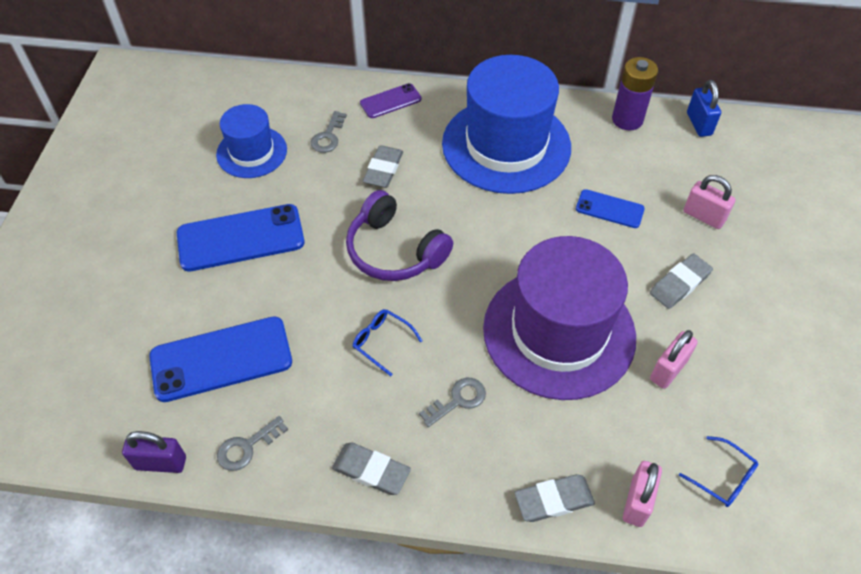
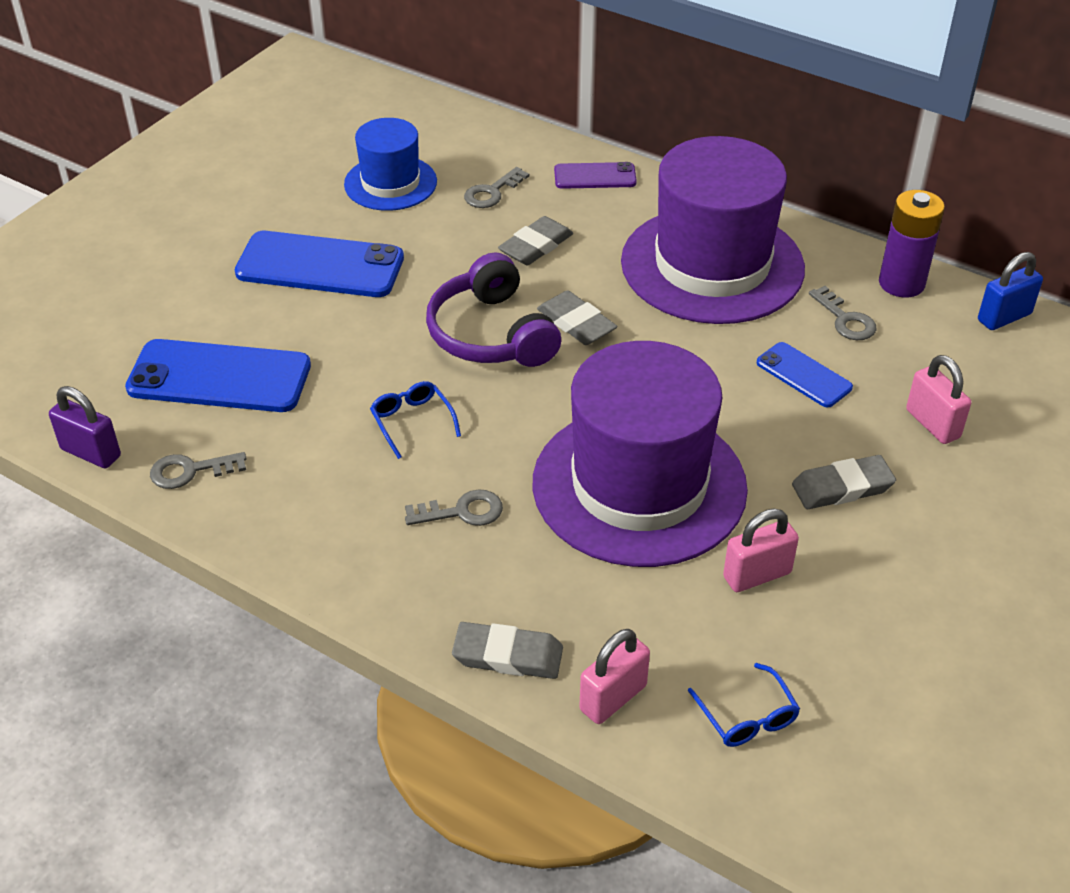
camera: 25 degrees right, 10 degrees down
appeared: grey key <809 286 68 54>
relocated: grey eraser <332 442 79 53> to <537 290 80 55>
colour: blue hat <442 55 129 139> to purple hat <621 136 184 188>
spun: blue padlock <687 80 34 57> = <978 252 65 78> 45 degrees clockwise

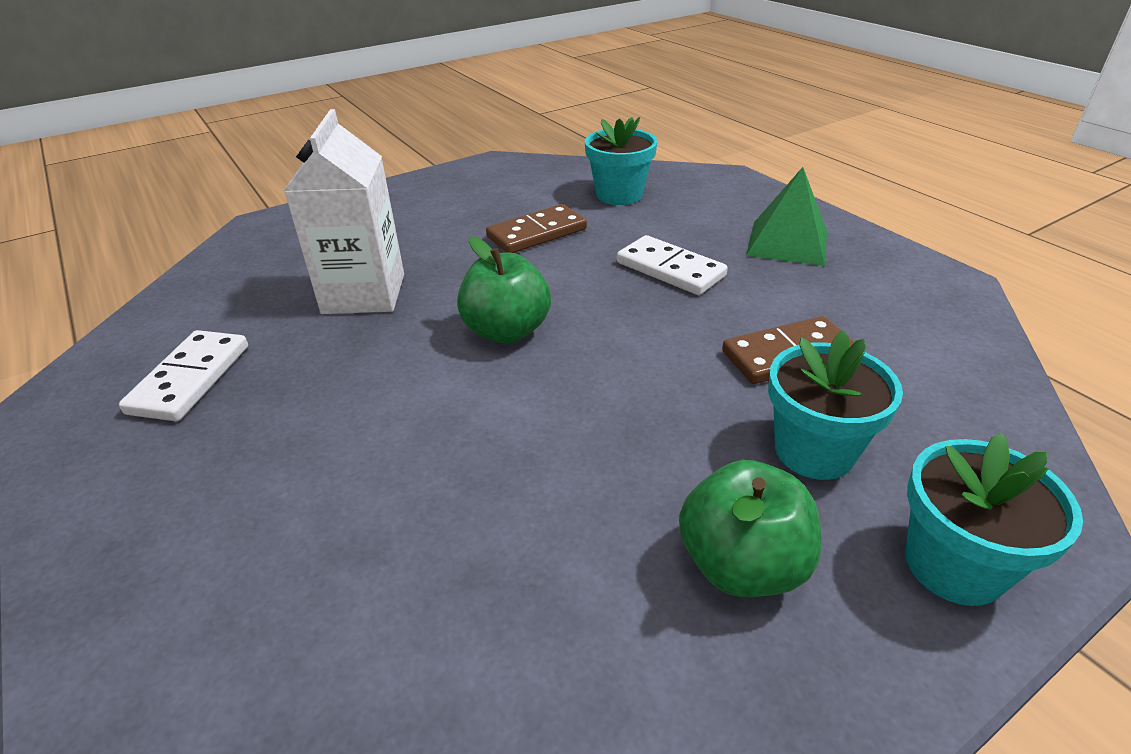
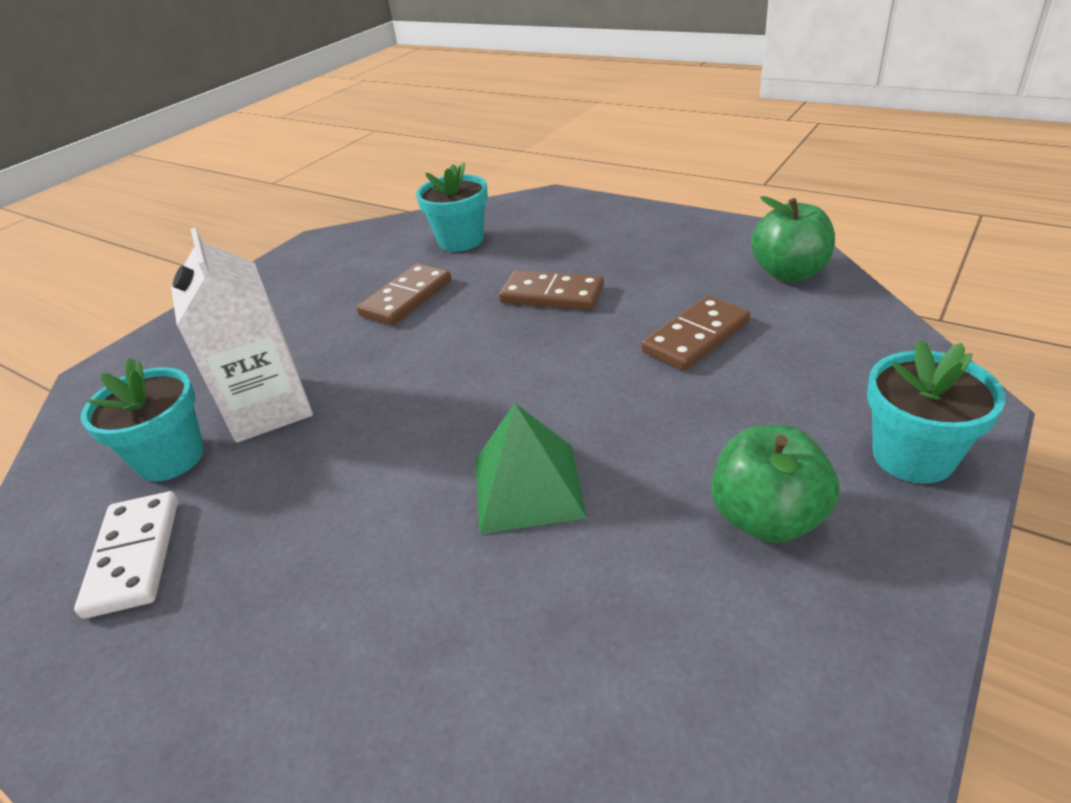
camera: 20 degrees left, 0 degrees up
relocated: green apple <457 237 94 106> to <751 196 84 86>; green pyramid <746 167 81 99> to <475 403 112 131>; turquoise flower pot <768 331 135 149> to <81 358 123 123>
colour: white domino <617 235 111 60> to brown domino <499 270 105 40>

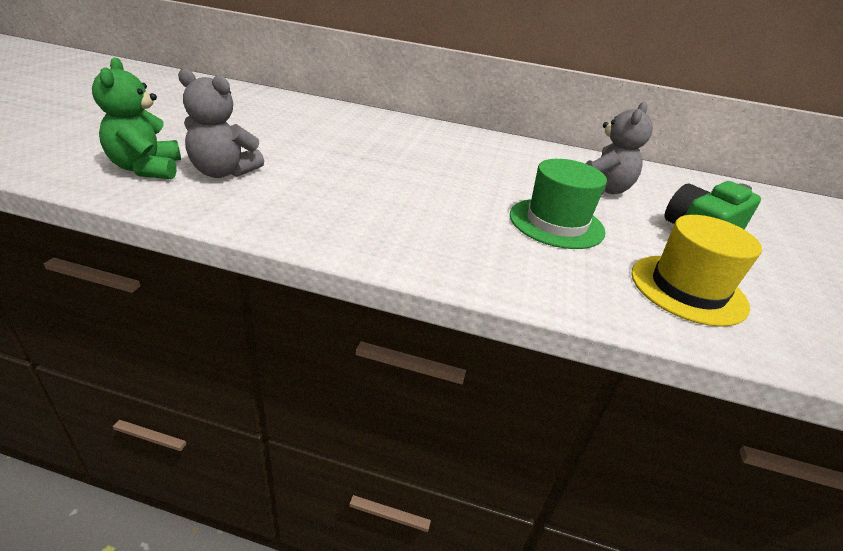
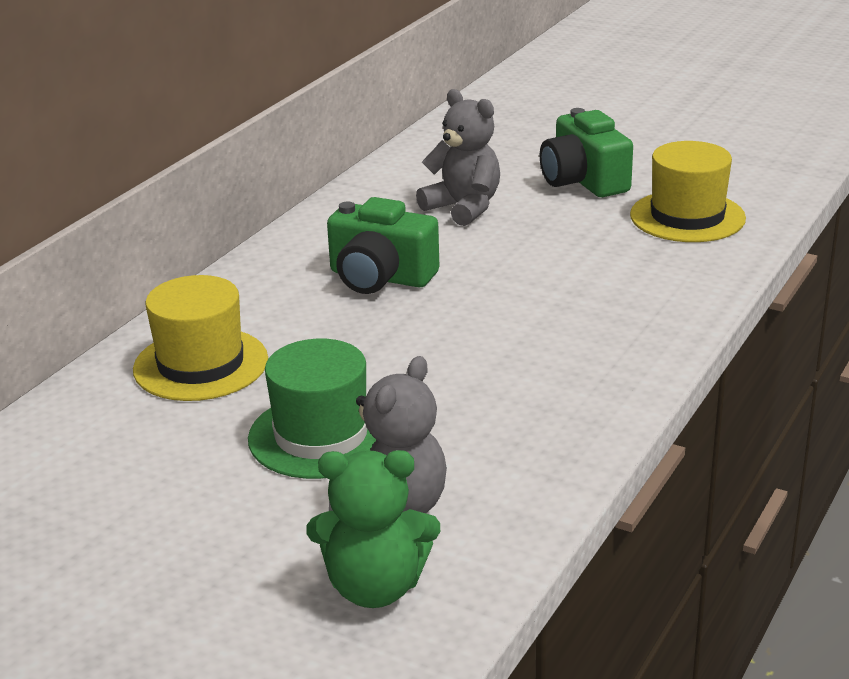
camera: 70 degrees left, 5 degrees down
appeared: yellow hat <133 275 135 126>; green camera <327 197 112 97>
relocated: green hat <510 159 97 90> to <248 339 128 140>

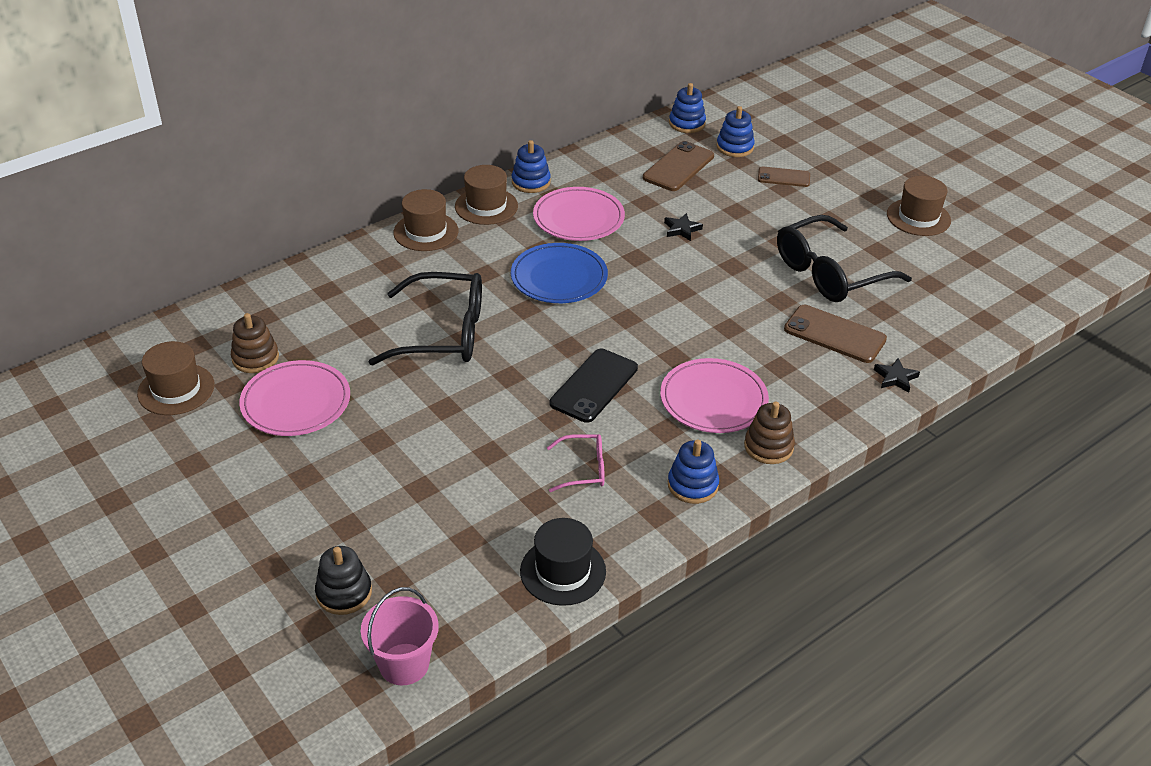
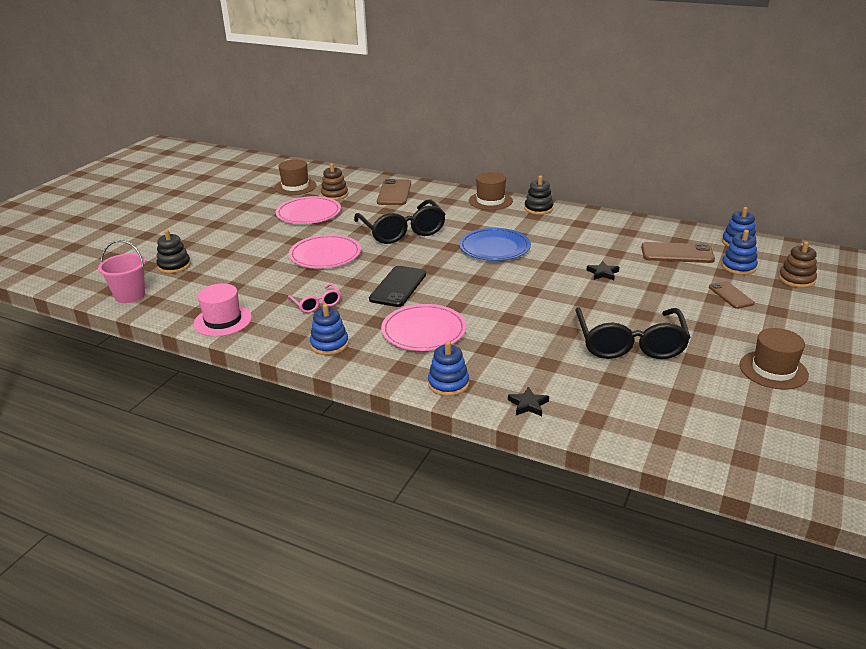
camera: 65 degrees right, 10 degrees down
relocated: blue stacking toy <512 140 39 53> to <428 341 41 55>; pink plate <533 187 92 54> to <289 235 72 33>; brown stacking toy <744 401 51 63> to <779 241 38 47>; brown phone <784 305 103 58> to <377 179 34 26>
exchanged: brown hat <455 165 63 60> to black stacking toy <524 176 29 39>
colour: black hat <520 518 86 88> to pink hat <193 283 59 53>
spun: black phone <550 349 88 74> = <369 266 57 41> 75 degrees counterclockwise; black glasses <777 215 135 87> = <575 308 116 51> 120 degrees counterclockwise

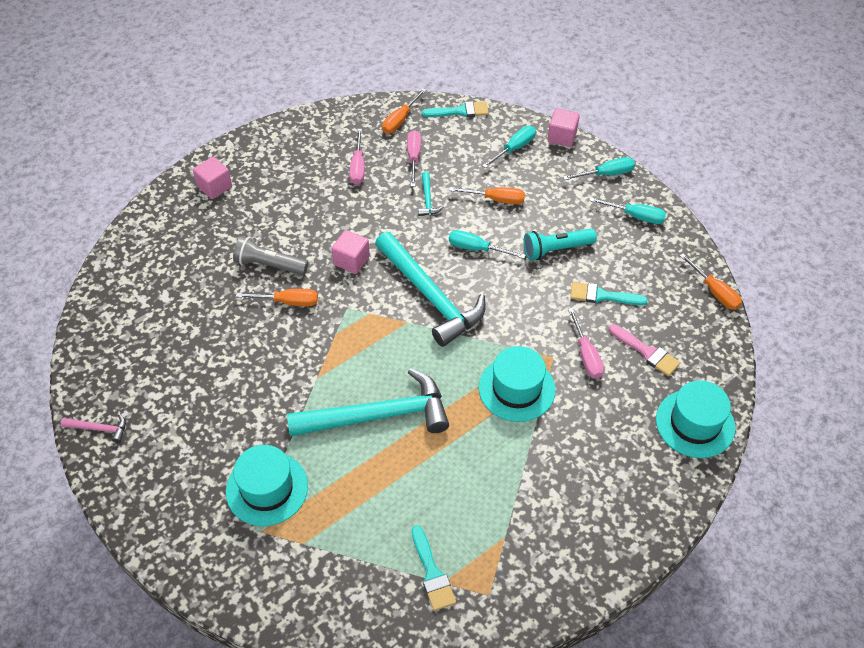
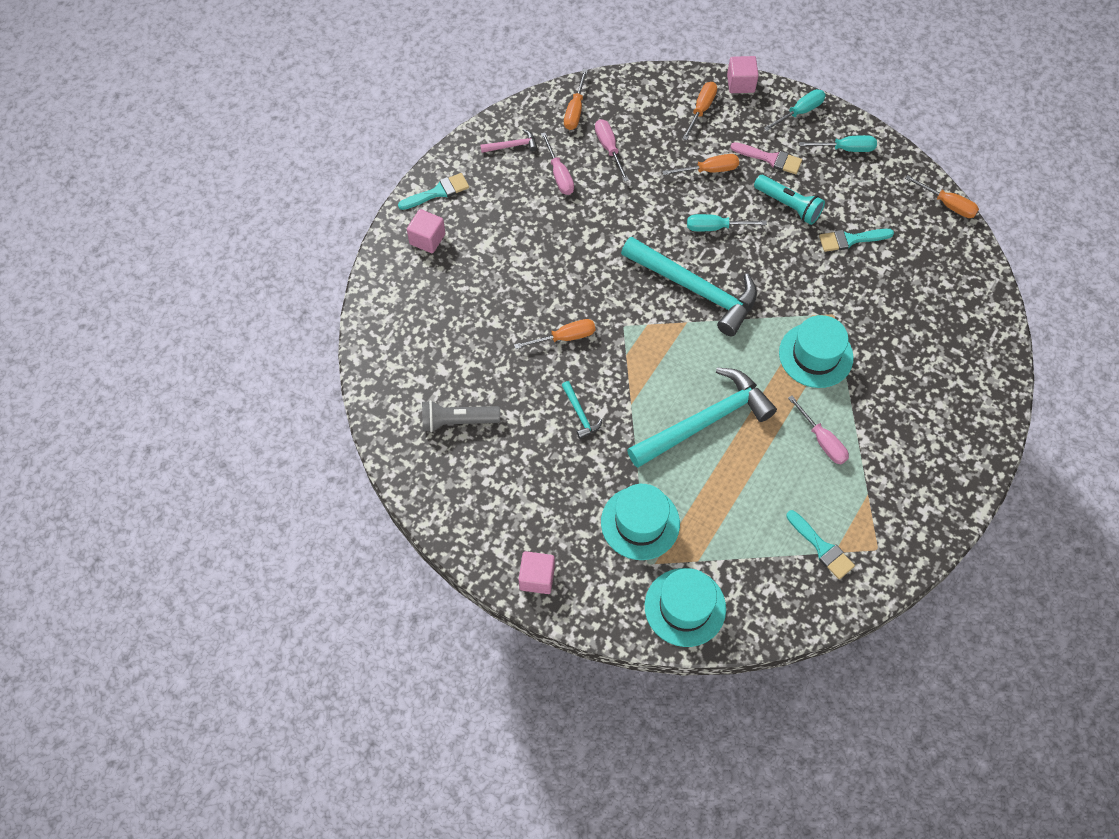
camera: 20 degrees left, 10 degrees up
relocated: pink hammer <61 414 65 29> to <480 129 57 24>; grey flashlight <233 236 75 39> to <422 400 78 32>; pink cube <332 230 38 44> to <519 551 36 43>; turquoise hammer <418 172 26 44> to <562 381 41 58>; turquoise brush <422 101 67 16> to <398 173 71 37>; pink screwdriver <568 308 36 71> to <788 396 61 68>; pink brush <609 324 71 52> to <730 142 72 32>; turquoise hat <656 380 79 78> to <645 568 81 79>
colour: turquoise screwdriver <482 126 54 42> to orange screwdriver <682 82 35 58>
spun: turquoise flashlight <524 229 73 31> = <754 175 71 50> 105 degrees counterclockwise

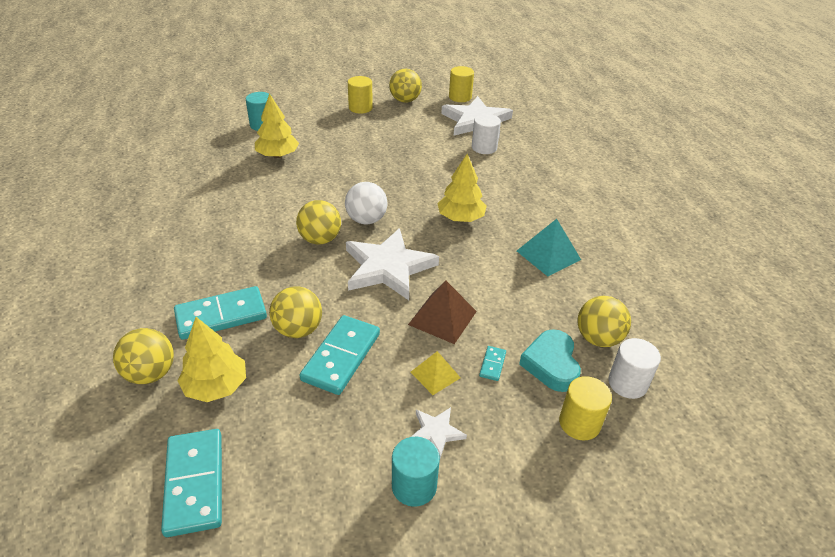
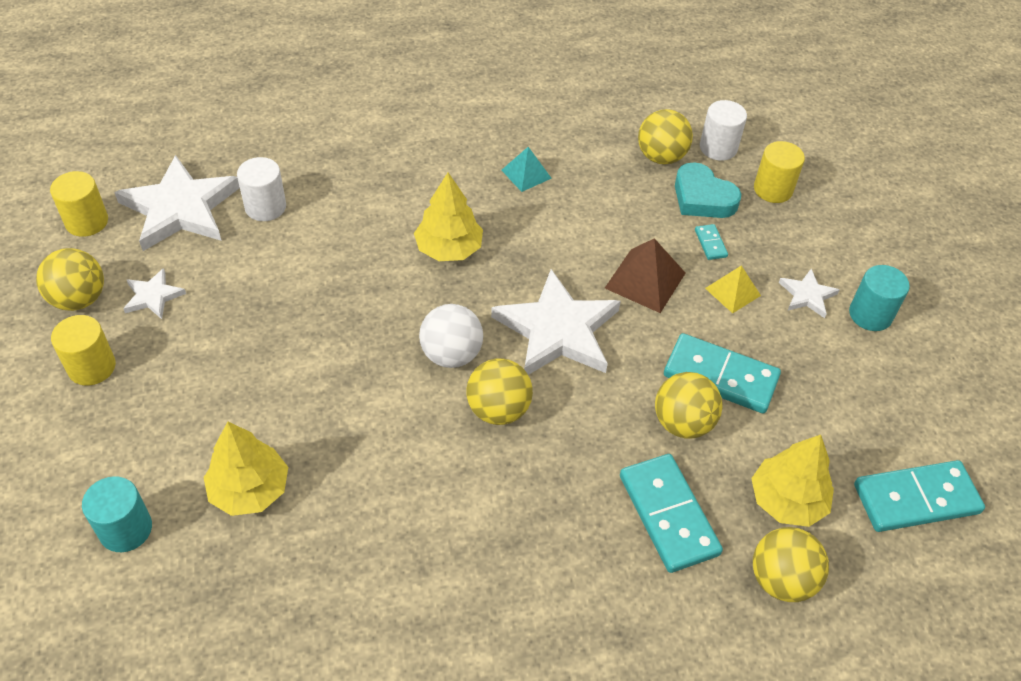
camera: 90 degrees left, 10 degrees up
appeared: white star <123 268 63 51>
spun: turquoise domino <479 346 27 35> = <695 224 33 36> 60 degrees clockwise; turquoise heart <519 329 62 63> = <675 162 66 56> 45 degrees clockwise
size: turquoise pyramid <517 219 64 57> = <501 147 51 45> x0.65

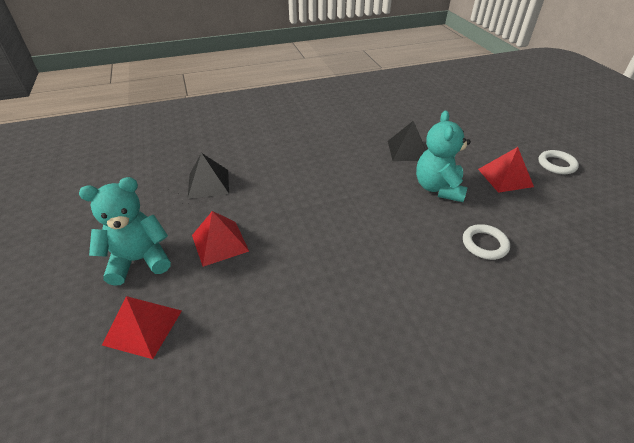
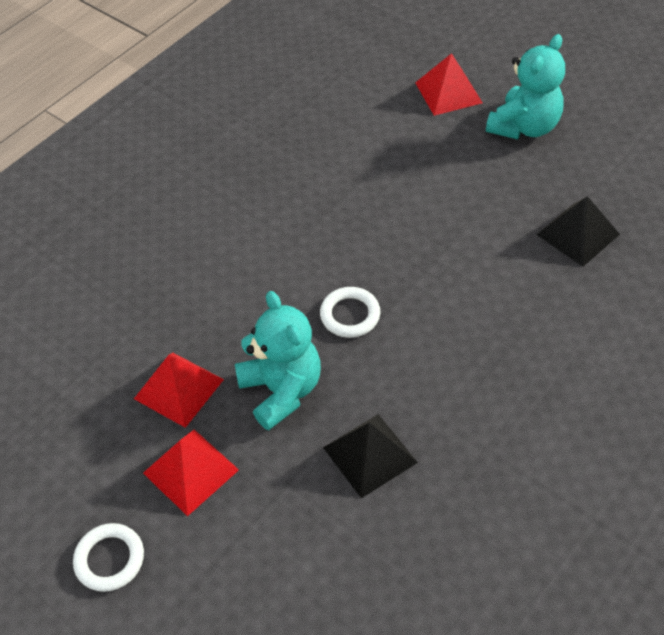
camera: 150 degrees right, 10 degrees up
relocated: red pyramid <192 211 57 56> to <134 353 90 75>; white ring <463 224 47 36> to <320 287 60 51>

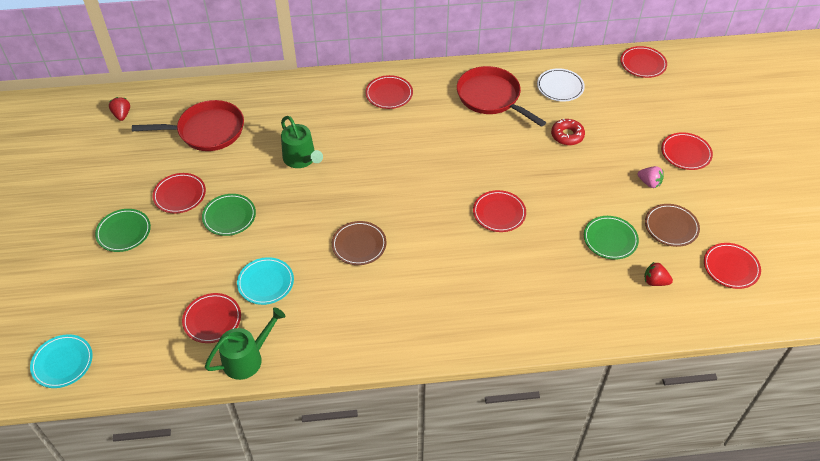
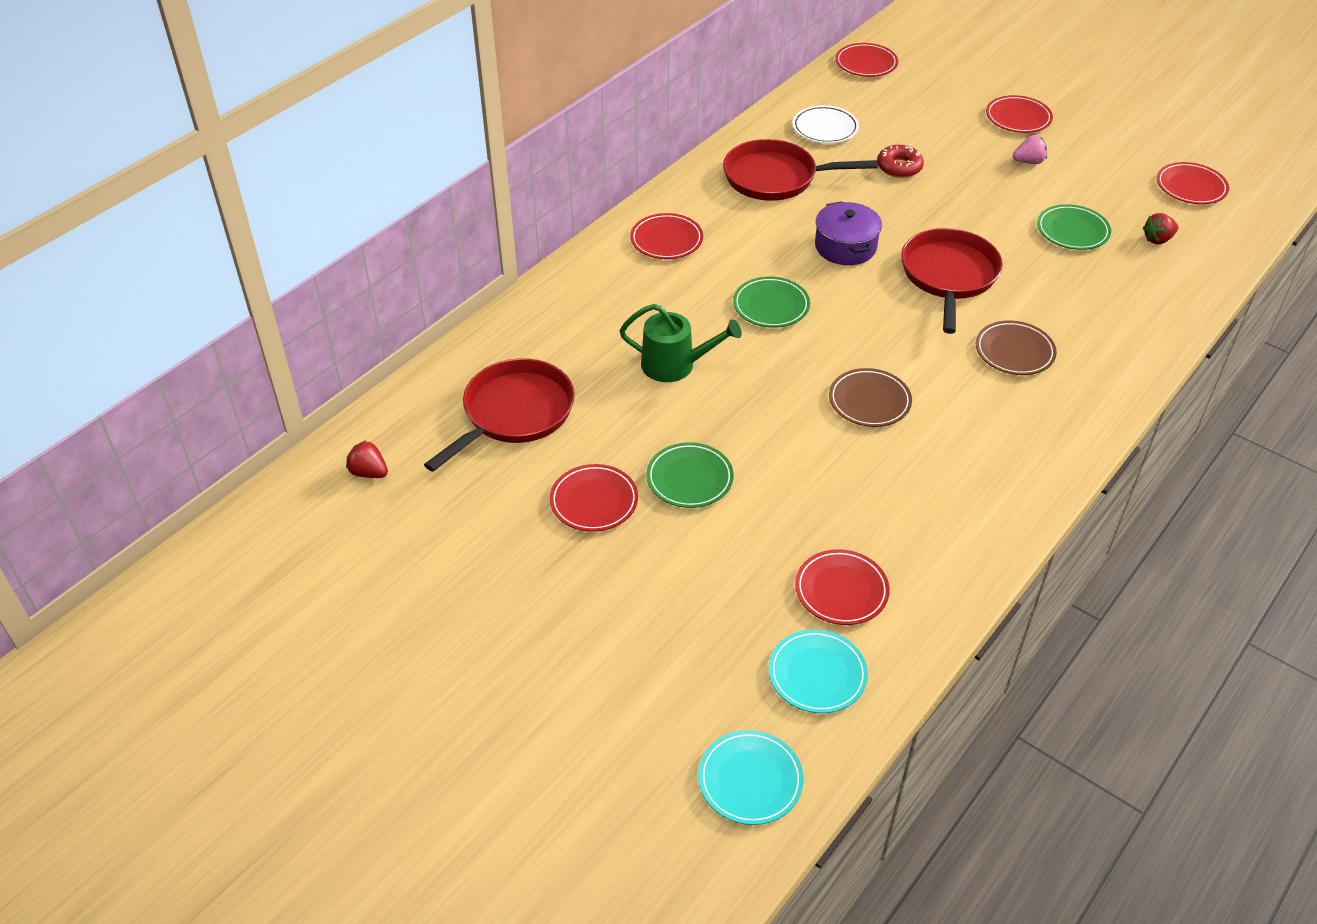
camera: 45 degrees left, 5 degrees down
missing: green watering can <205 307 81 73>
appeared: purple pot <815 201 67 64>
relocated: green plate <95 209 56 43> to <733 276 77 52>; turquoise plate <237 257 57 48> to <769 630 99 83>; brown plate <645 204 55 43> to <976 321 81 54>
exchanged: red plate <473 190 53 42> to red pan <901 228 102 106>

